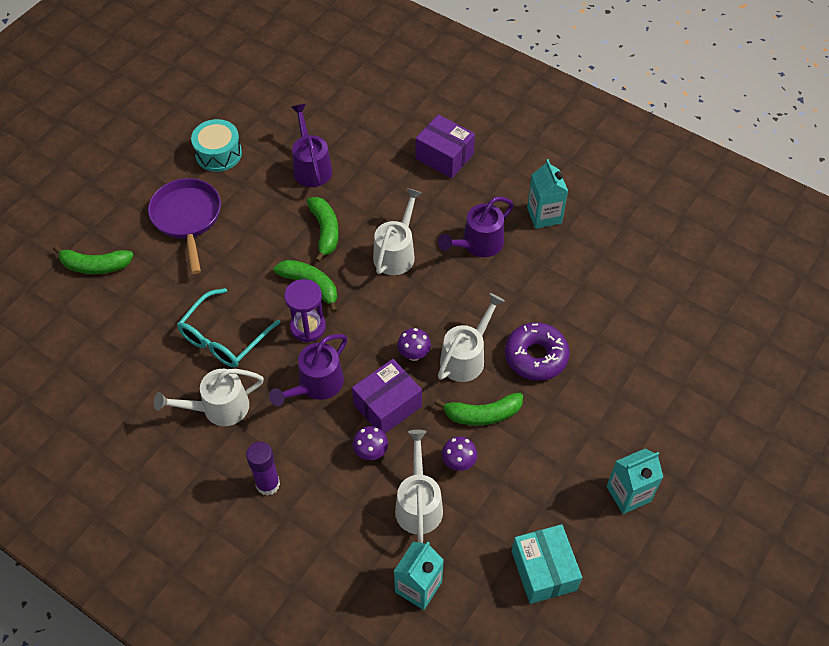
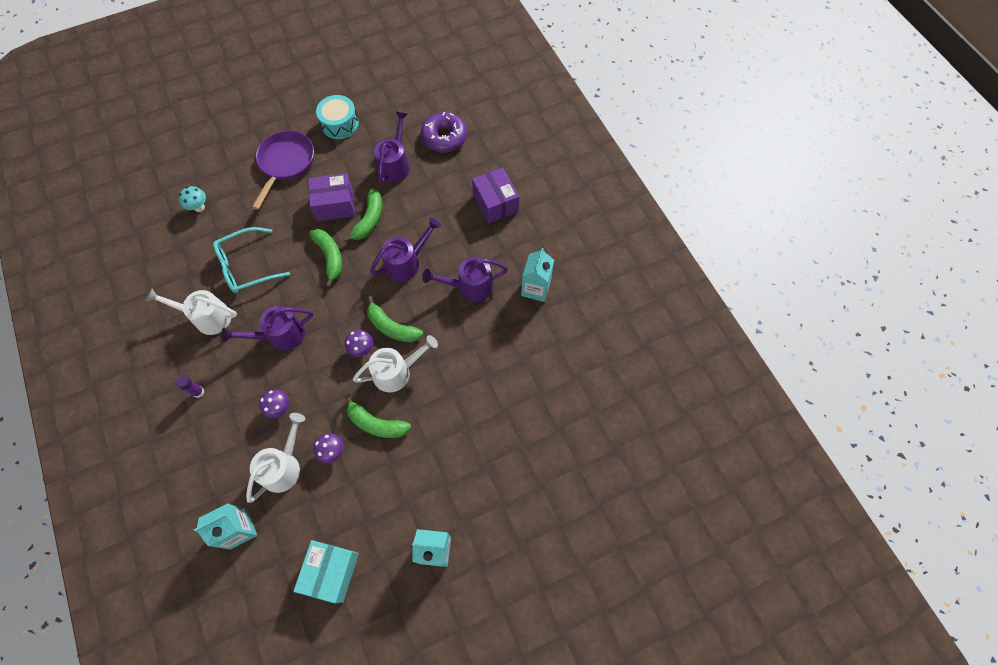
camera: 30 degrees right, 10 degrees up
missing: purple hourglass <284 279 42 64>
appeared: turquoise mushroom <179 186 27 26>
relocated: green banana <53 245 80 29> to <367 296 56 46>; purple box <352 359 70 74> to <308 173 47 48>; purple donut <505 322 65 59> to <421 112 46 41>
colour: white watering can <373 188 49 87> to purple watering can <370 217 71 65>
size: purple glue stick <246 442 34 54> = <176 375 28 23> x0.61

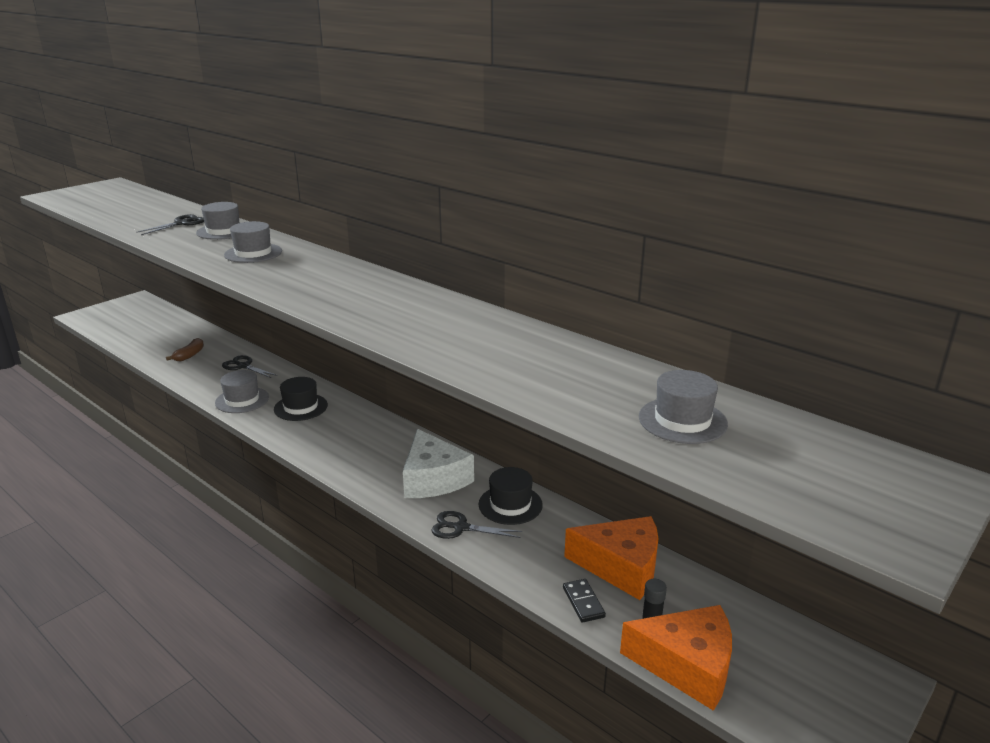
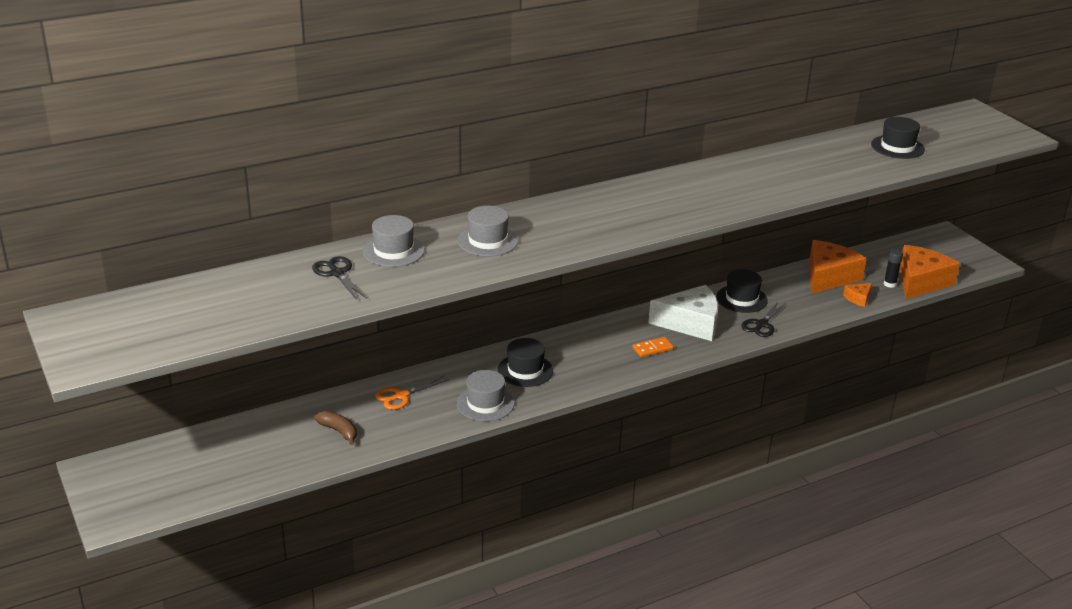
camera: 70 degrees left, 5 degrees up
appeared: orange domino <633 337 41 20>
exchanged: black domino <563 579 43 44> to orange cheese <843 283 29 24>
colour: black scissors <222 355 55 23> to orange scissors <375 376 74 34>; grey hat <639 370 89 74> to black hat <871 117 54 42>

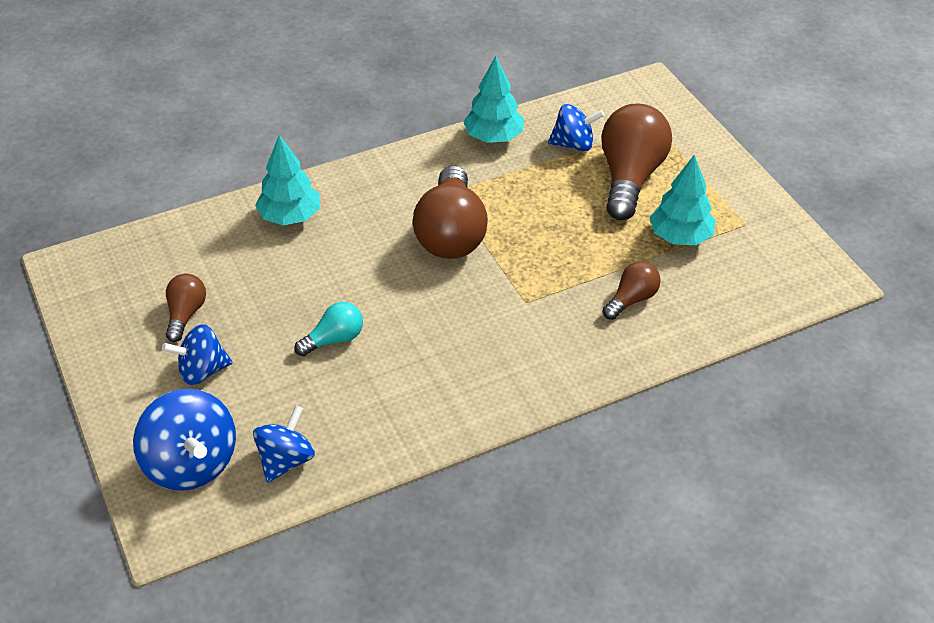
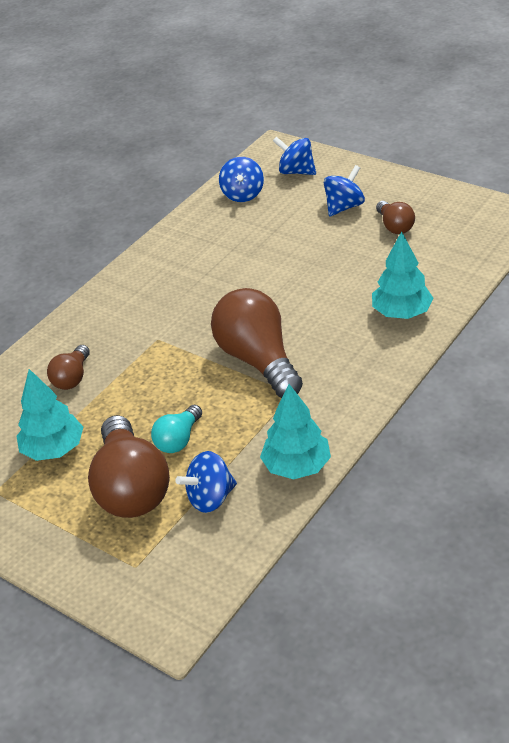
camera: 155 degrees right, 5 degrees down
relocated: turquoise light bulb <294 302 69 54> to <151 405 51 48>
size: blue spinning top <133 389 103 102> = <273 137 43 38> x0.65

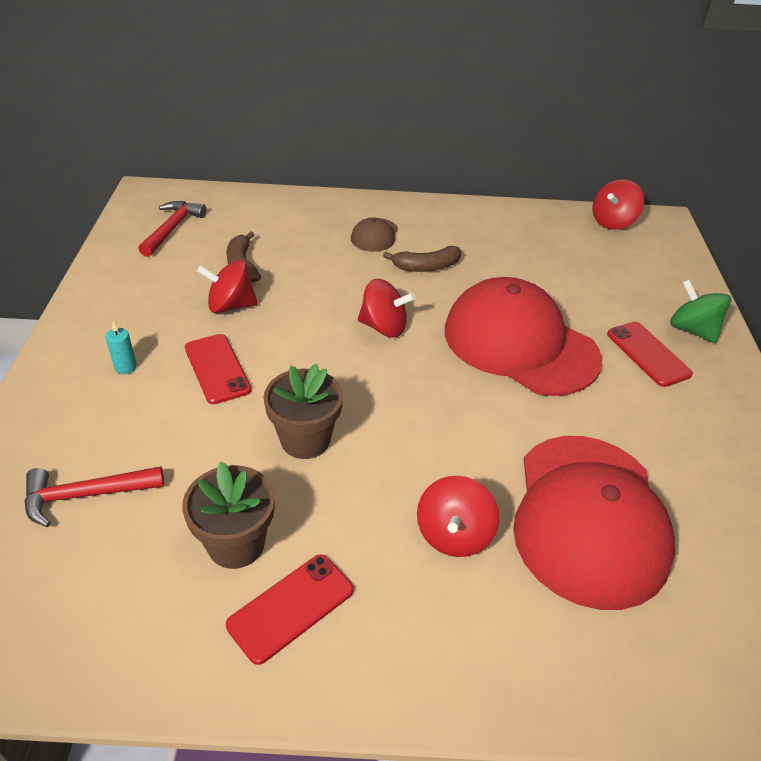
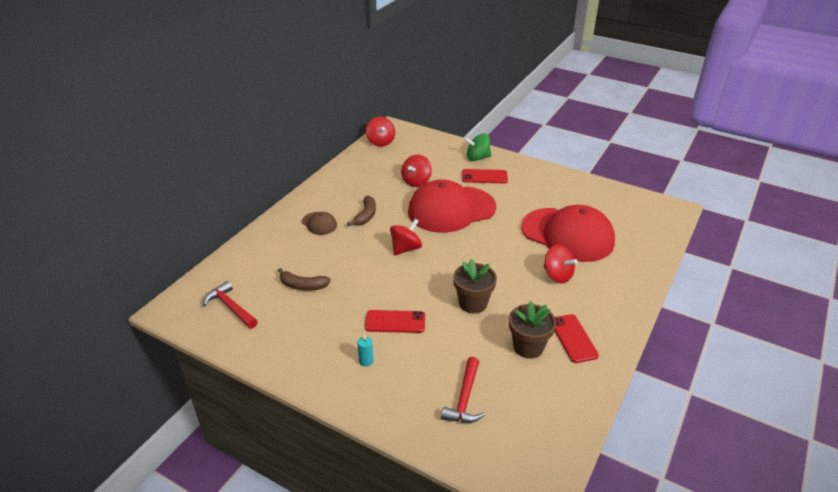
camera: 60 degrees left, 5 degrees down
relocated: red spinning top <197 260 61 53> to <401 155 31 32>

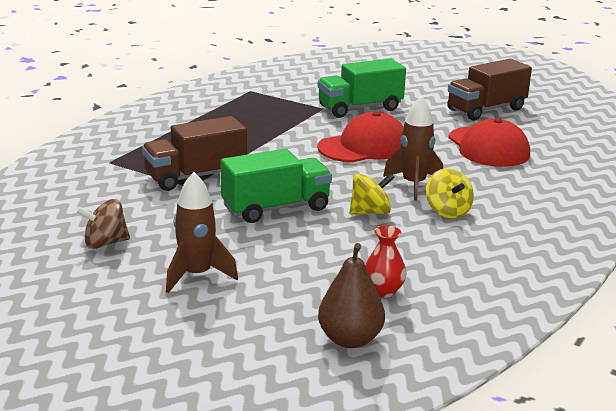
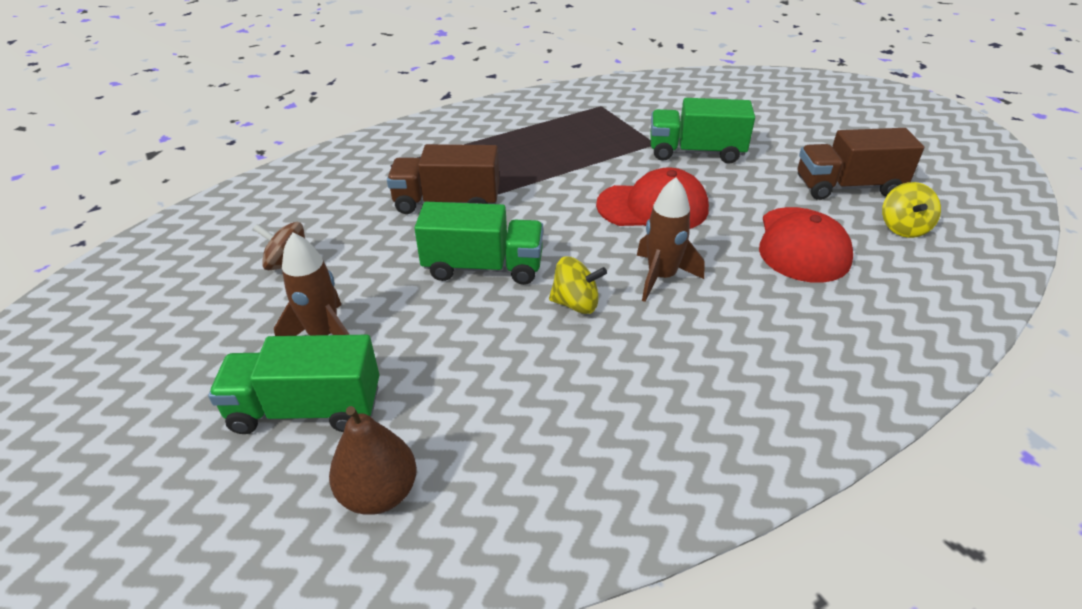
camera: 30 degrees right, 15 degrees up
missing: red vase <365 225 42 73>
appeared: green truck <208 335 171 99>
relocated: yellow spinning top <426 168 48 50> to <882 182 59 56>

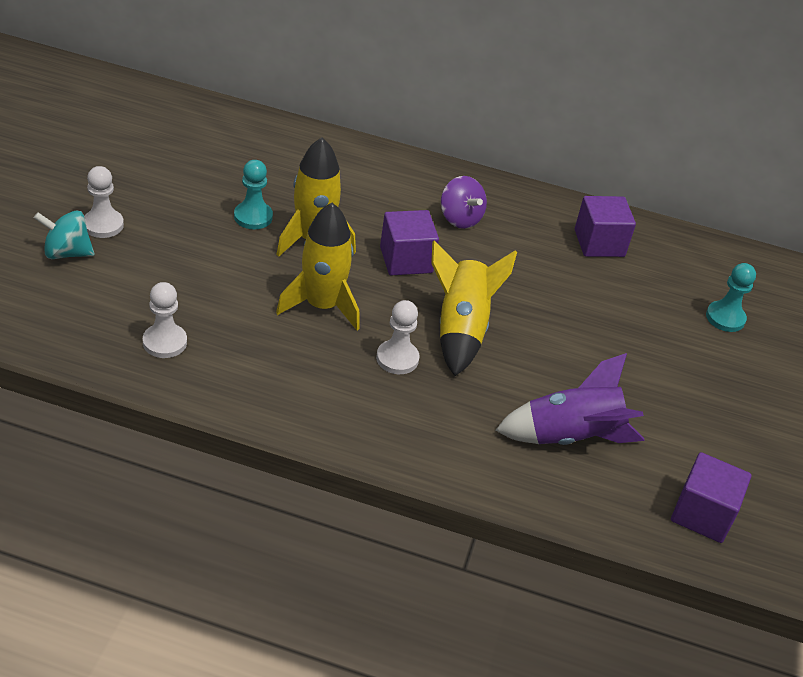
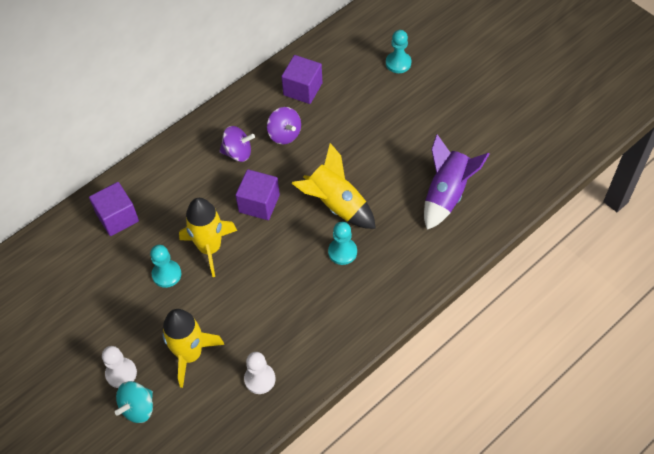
camera: 50 degrees left, 15 degrees up
appeared: purple spinning top <267 107 34 37>
relocated: yellow rocket <276 202 84 128> to <162 309 62 79>; purple cube <671 452 80 91> to <89 182 50 54>
colour: white pawn <376 300 44 74> to turquoise pawn <328 222 29 43>

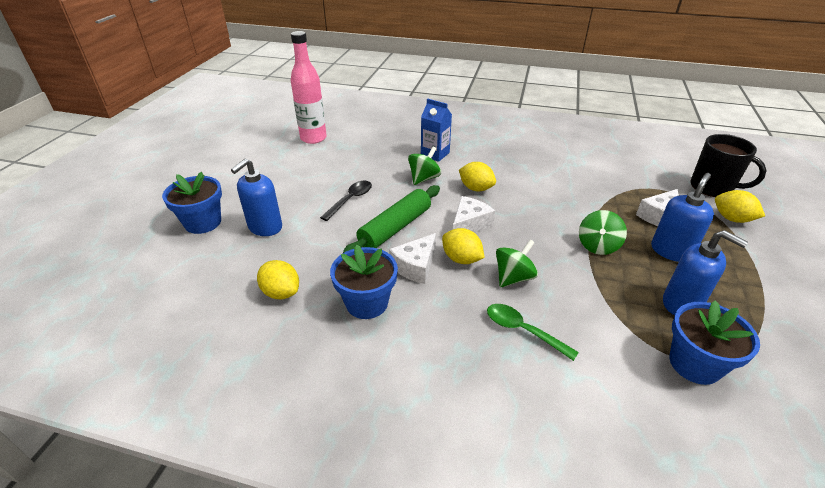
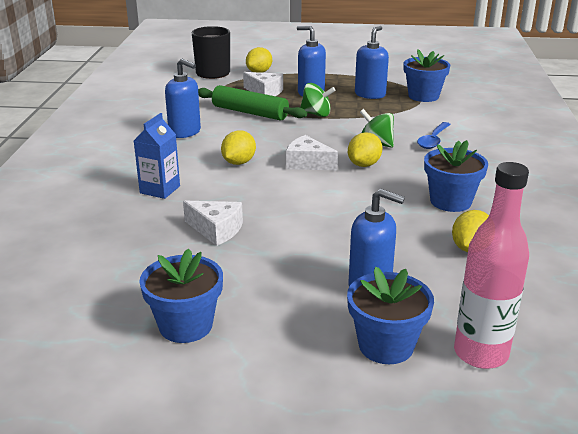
camera: 100 degrees left, 10 degrees down
missing: black spoon <320 181 52 40>; green spinning top <408 146 33 39>
appeared: blue flower pot <139 248 84 95>; blue soap dispenser <165 59 36 79>
relocated: pink bottle <291 31 36 113> to <454 162 75 207>; green rolling pin <342 185 98 69> to <198 85 109 35>; white cheese <389 233 47 51> to <183 201 60 45>
colour: green spoon <487 304 92 57> to blue spoon <417 122 34 27>

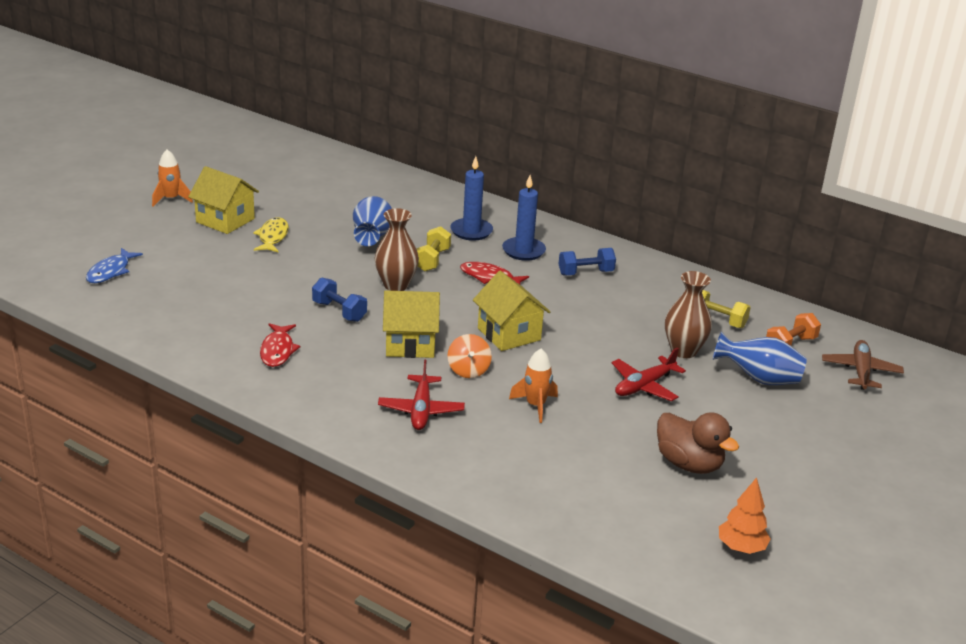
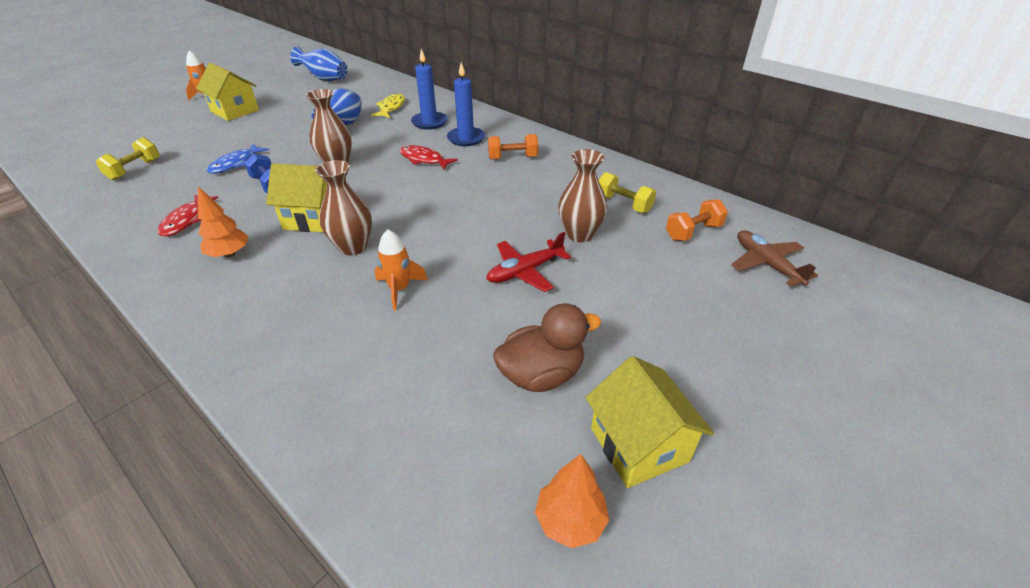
camera: 10 degrees right, 10 degrees up
missing: red plane <378 360 87 70>
appeared: orange tree <198 186 51 72>
relocated: blue fish <86 248 57 35> to <207 144 62 30>; yellow fish <253 217 36 36> to <371 93 34 25>; yellow dumbbell <416 226 35 46> to <96 137 64 43>; yellow house <473 271 77 80> to <585 356 129 132>; blue vase <713 332 94 53> to <290 47 57 34>
exchanged: orange spinning top <447 334 45 44> to brown vase <315 160 57 95>
colour: blue dumbbell <559 248 57 27> to orange dumbbell <488 134 51 26>
spun: brown duck <657 412 82 62> = <493 303 108 89> 75 degrees counterclockwise; brown plane <822 340 82 50> = <731 230 87 56> 45 degrees counterclockwise

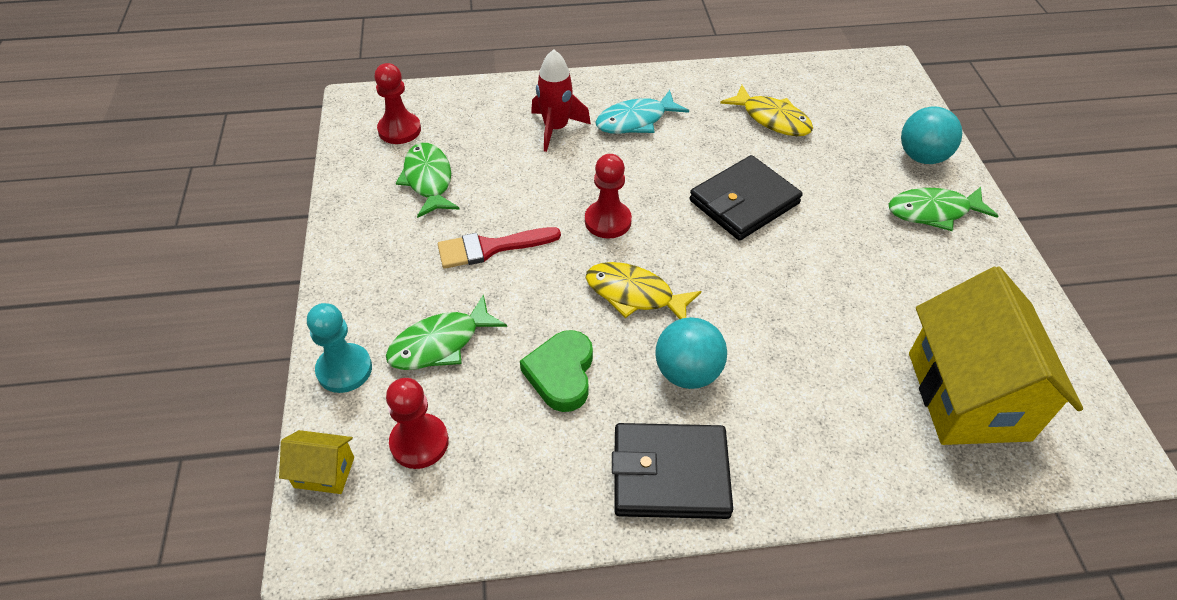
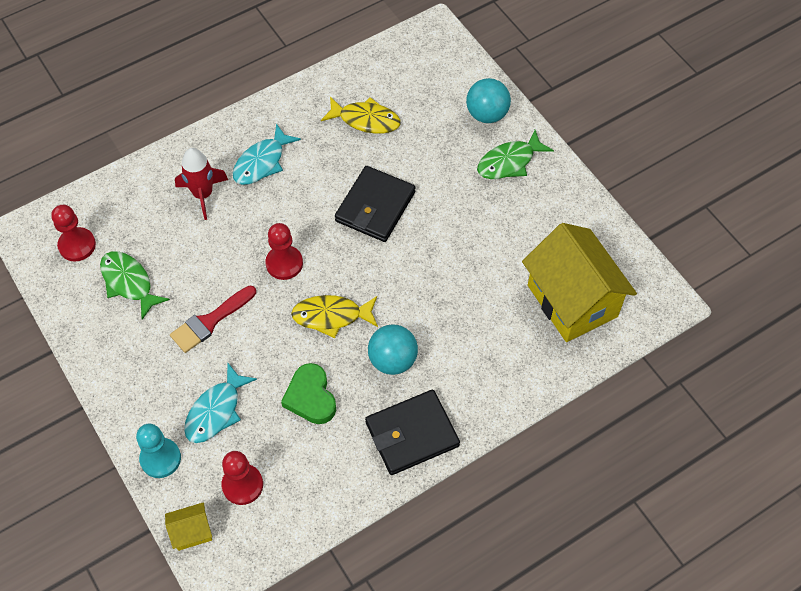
camera: 25 degrees left, 10 degrees up
colour: green fish <386 294 121 76> to turquoise fish <184 363 73 80>

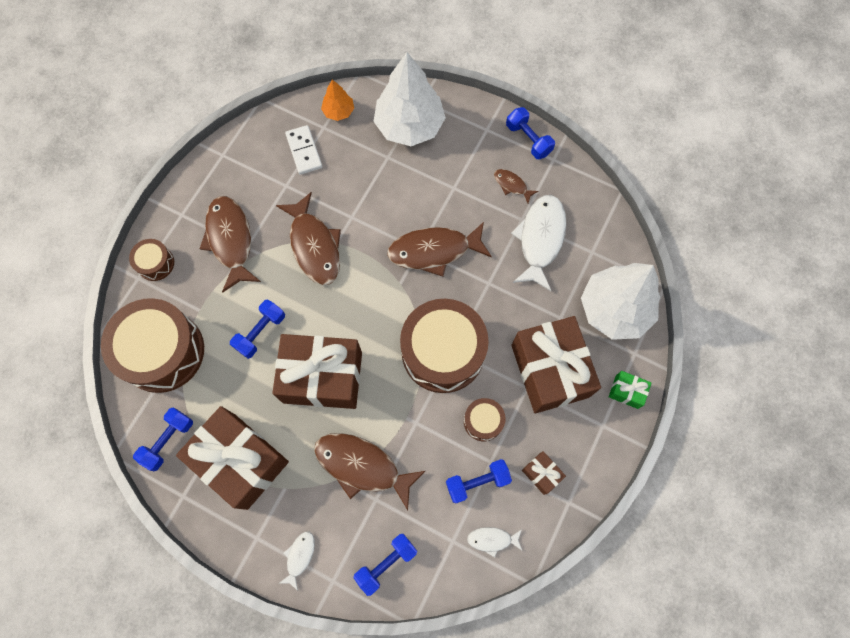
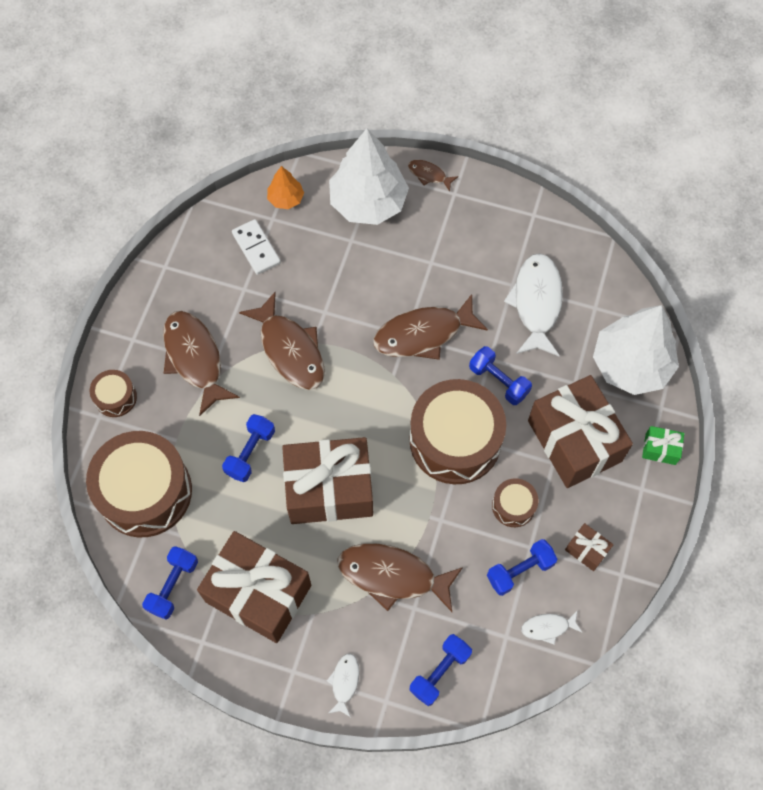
camera: 10 degrees left, 5 degrees down
relocated: brown fish <494 169 44 34> to <408 160 50 31>; blue dumbbell <506 107 49 52> to <469 346 63 59>

